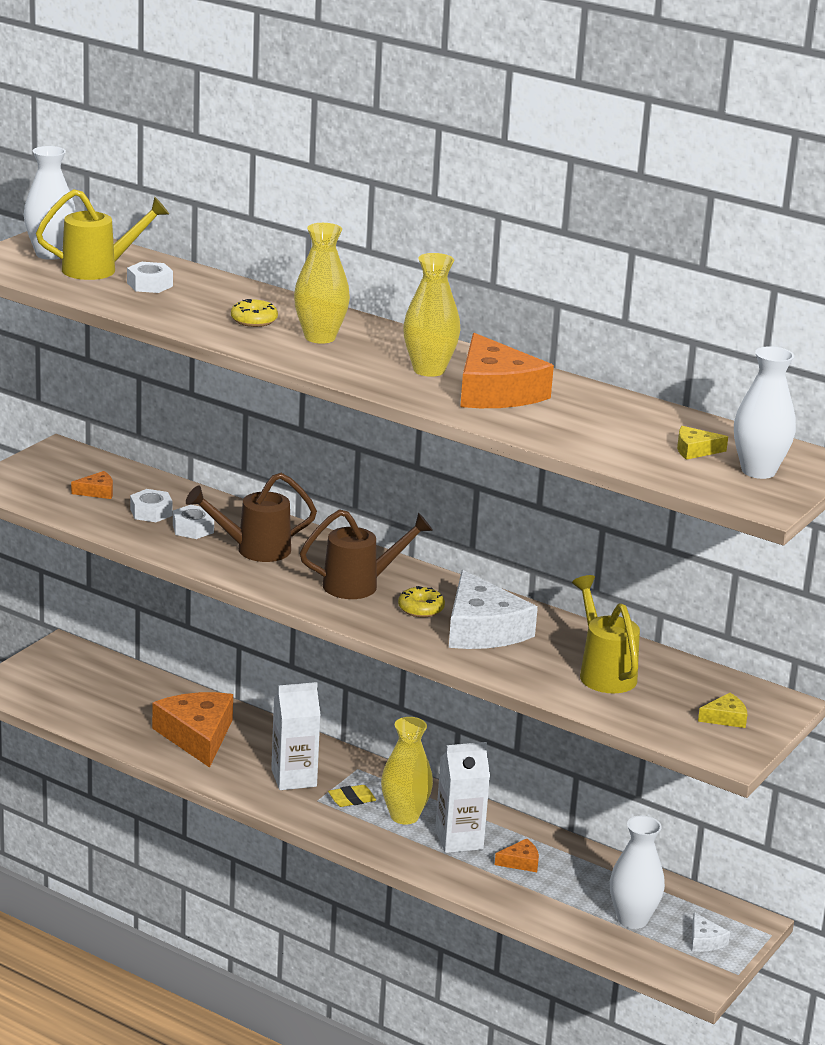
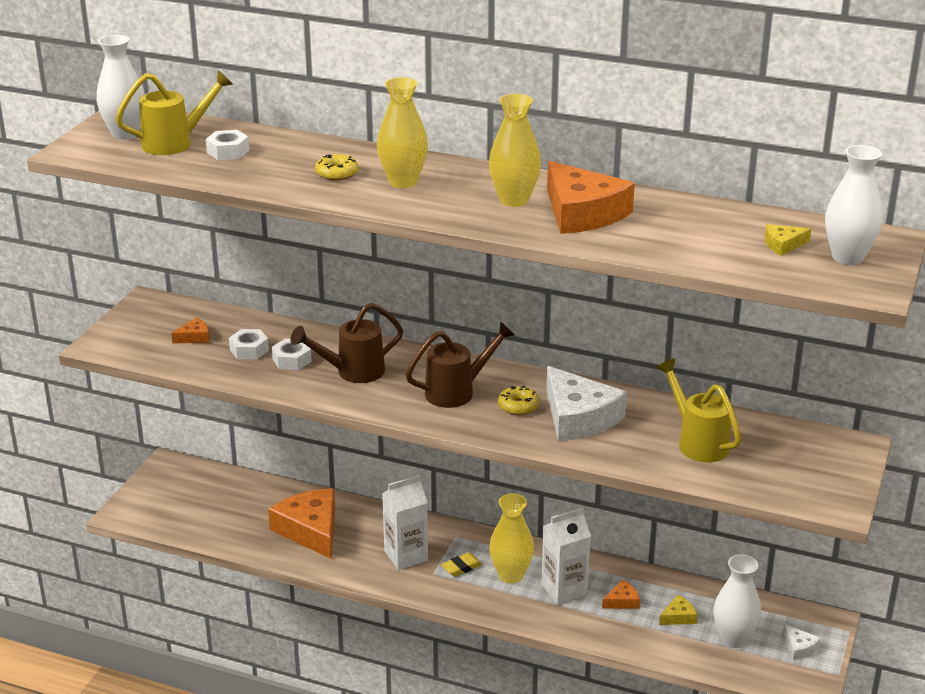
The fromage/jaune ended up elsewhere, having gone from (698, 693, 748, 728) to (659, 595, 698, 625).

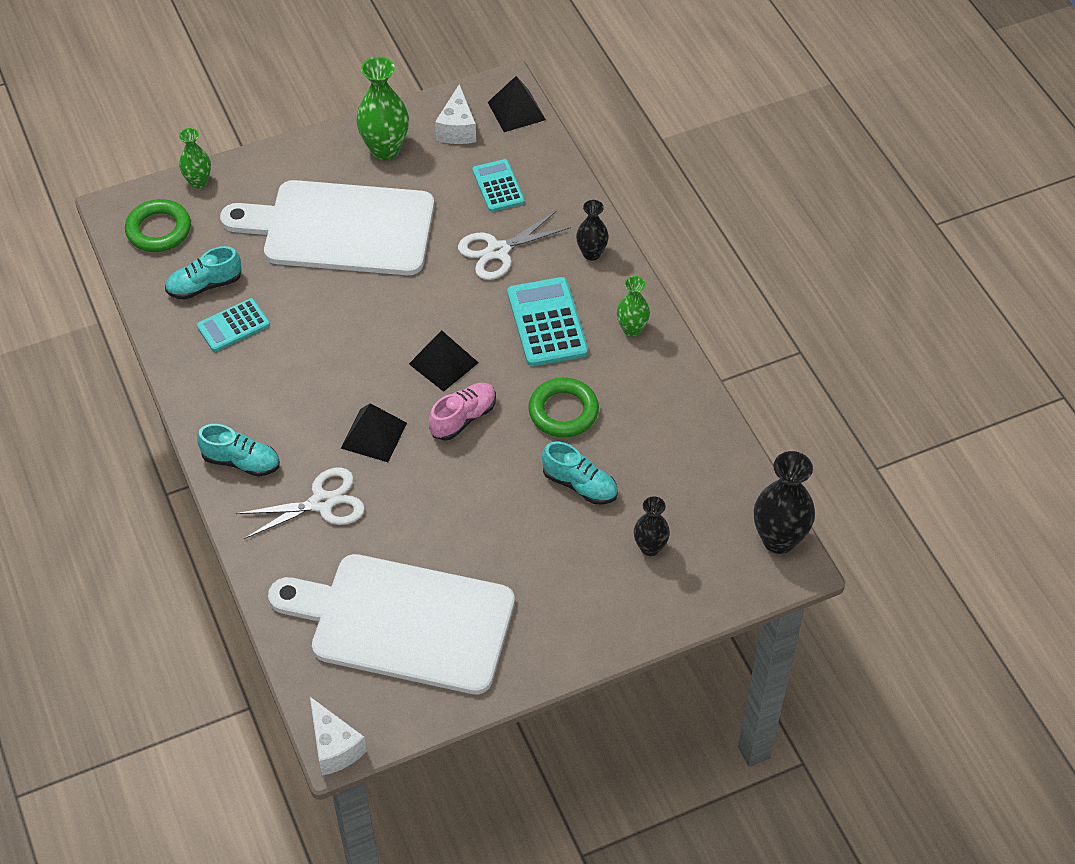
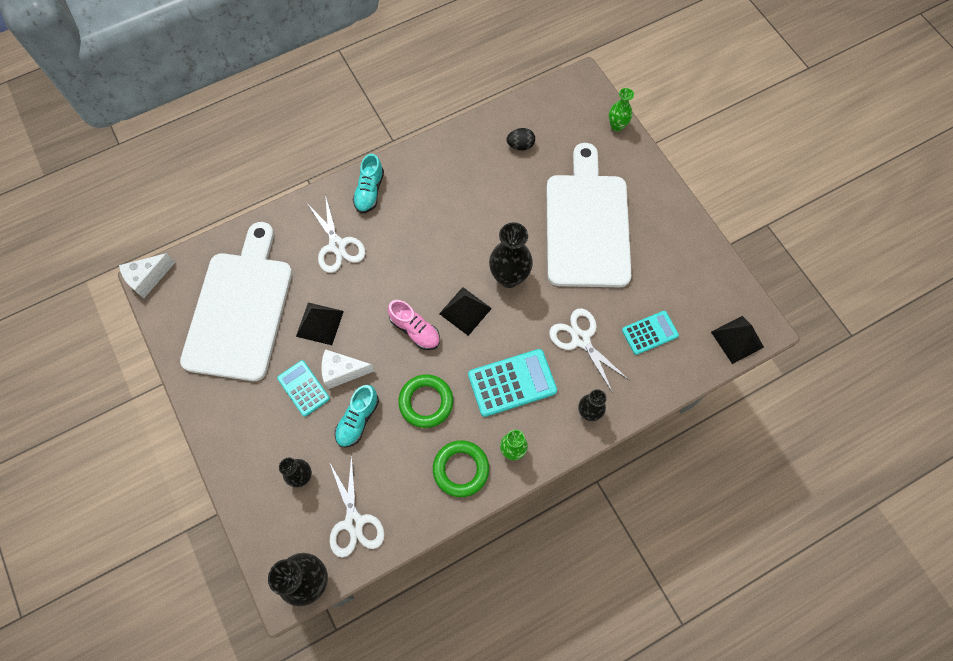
The second view lost the vase/vert at (356, 57, 409, 160). The second view gained the ciseaux/blanc at (330, 454, 385, 558). The second view gained the vase/noir at (489, 222, 533, 288). The anneau/vert ended up elsewhere, having gone from (125, 199, 191, 252) to (433, 440, 489, 497). The calculatrice/turquoise ended up elsewhere, having gone from (197, 298, 270, 352) to (277, 360, 330, 417). The pyramide/noir ended up elsewhere, having gone from (341, 403, 407, 462) to (296, 302, 344, 345). The fromage/blanc ended up elsewhere, having gone from (435, 84, 476, 144) to (321, 349, 375, 389). Where the chaussure/turquoise stood at (165, 246, 242, 300), the œuf/noir came to stand at (507, 128, 535, 150).

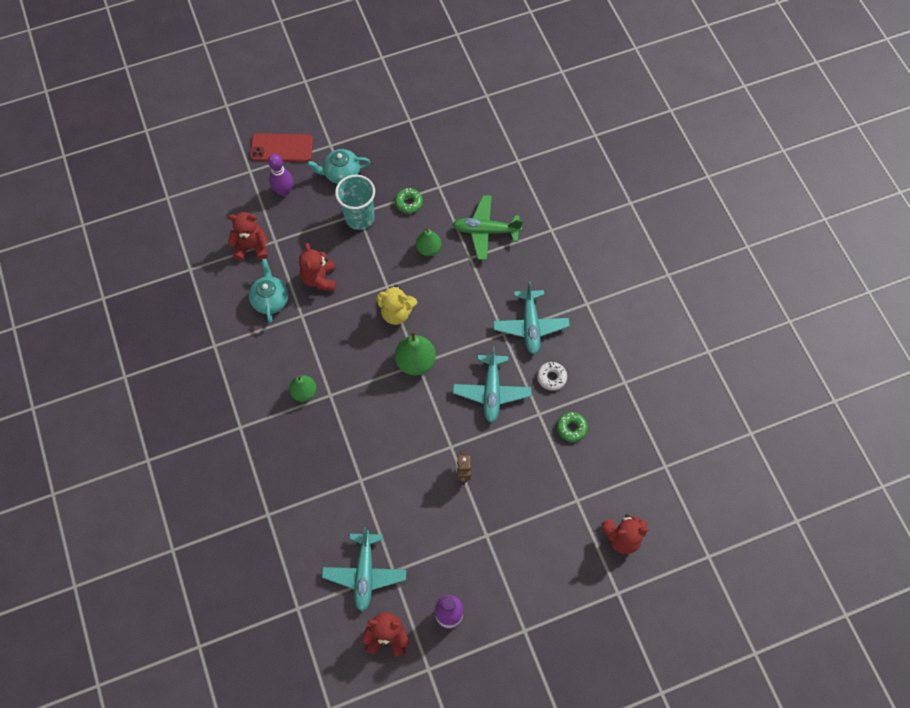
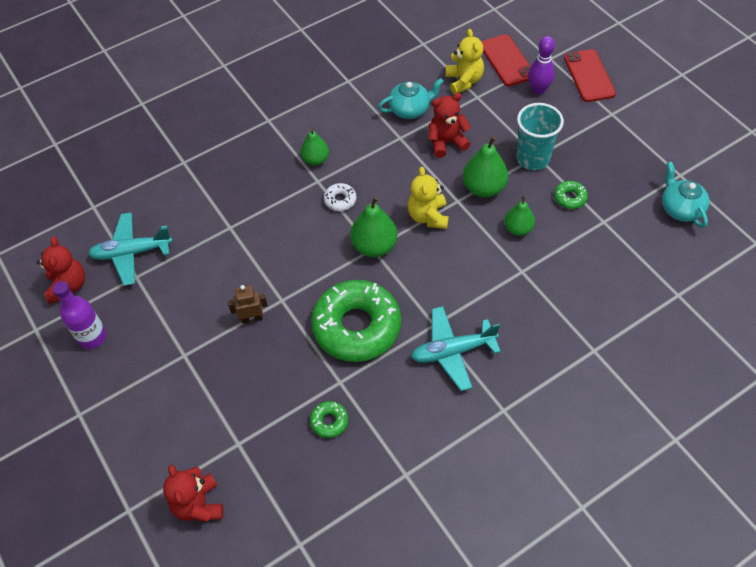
The second view lost the avion/vert at (452, 195, 523, 260). The second view gained the poire/vert at (463, 136, 508, 197). The second view gained the téléphone/rouge at (481, 34, 531, 86). The théière/turquoise ended up elsewhere, having gone from (307, 149, 370, 184) to (662, 162, 710, 228). The beignet/blanc ended up elsewhere, having gone from (537, 362, 567, 391) to (324, 183, 357, 211). Where the avion/turquoise stood at (453, 346, 531, 423), the beignet/vert came to stand at (311, 280, 401, 362). What was the ours en peluche/rouge at (228, 212, 269, 261) turned into the ours en peluche/jaune at (446, 29, 484, 94).

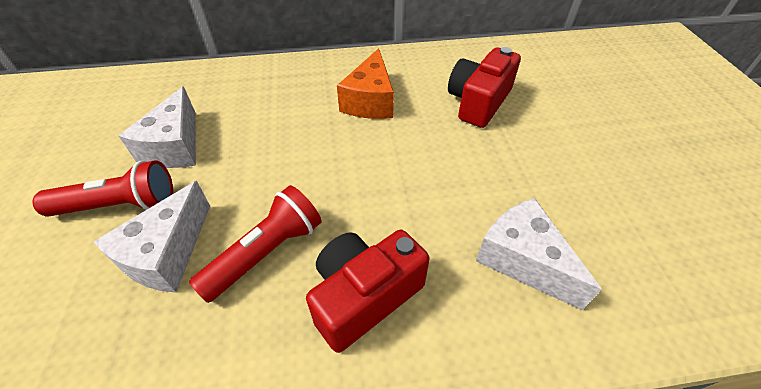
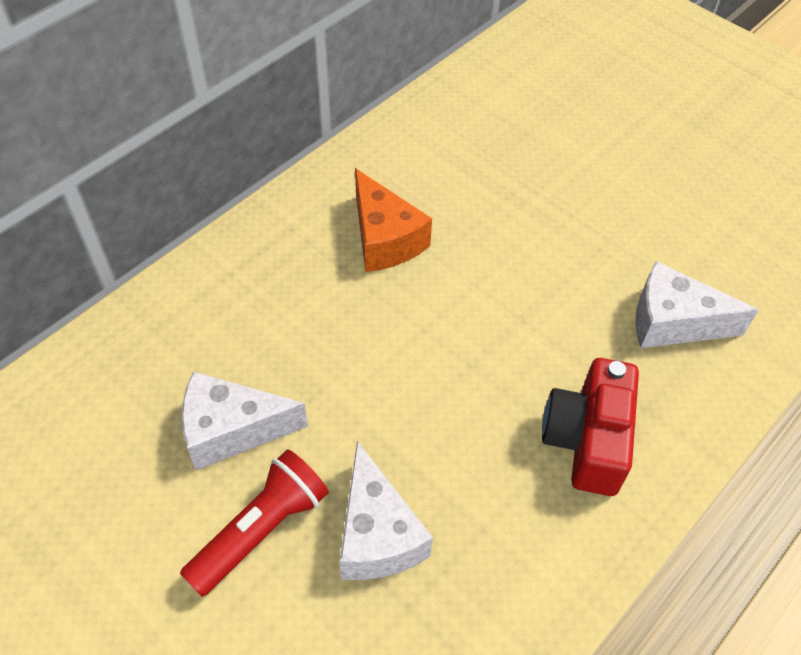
The second view lost the lampe de poche/rouge at (189, 185, 321, 303). The second view lost the appareil photo/rouge at (448, 47, 521, 128). The fromage/blanc at (119, 87, 196, 168) ended up facing another way, 120 degrees clockwise from before.

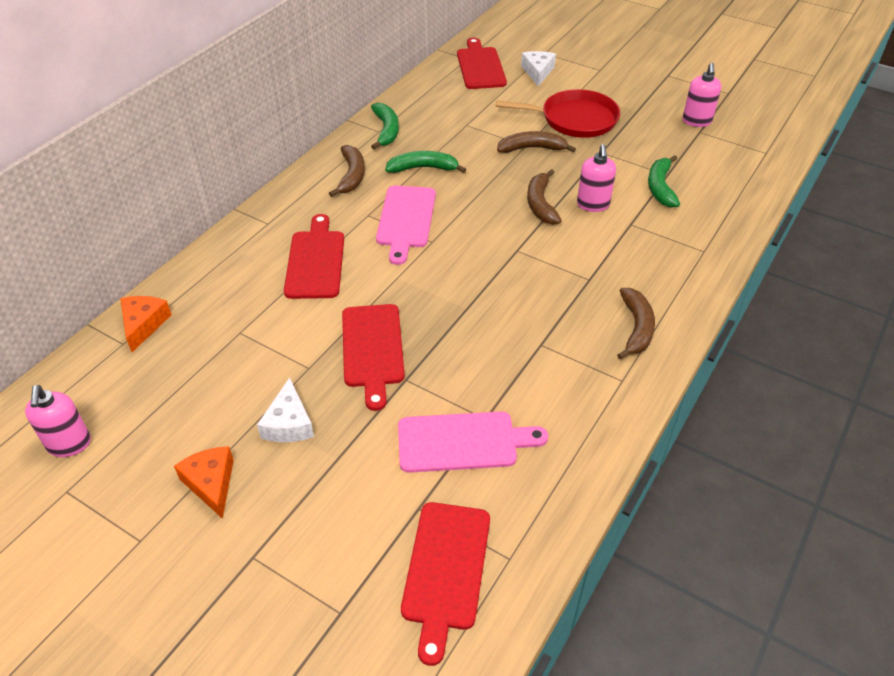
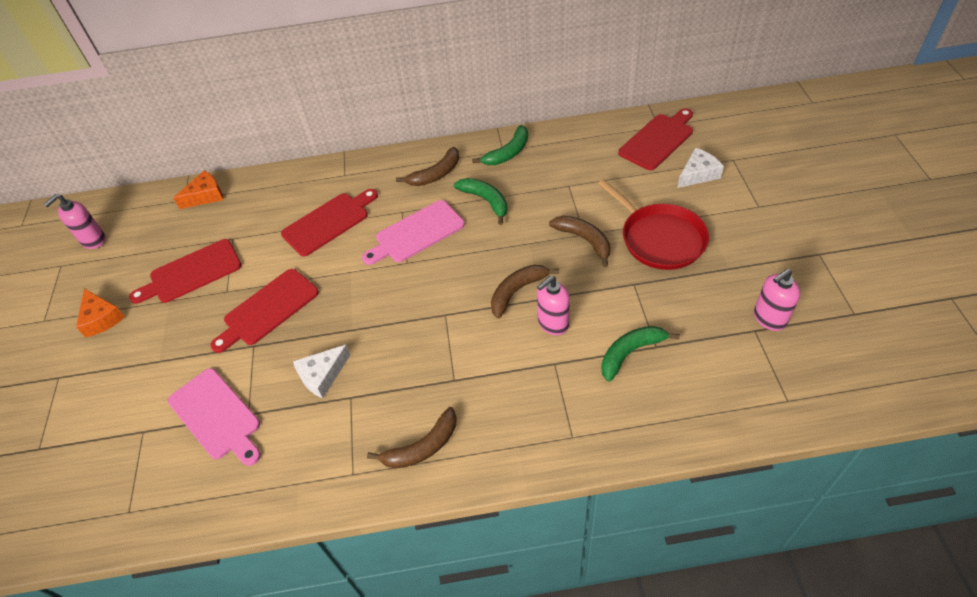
The fromage/blanc ended up elsewhere, having gone from (257, 377, 314, 442) to (293, 345, 350, 398). The planche à découper/rouge ended up elsewhere, having gone from (401, 502, 490, 666) to (129, 239, 242, 304). The fromage/orange at (174, 446, 234, 519) ended up facing another way, 120 degrees clockwise from before.

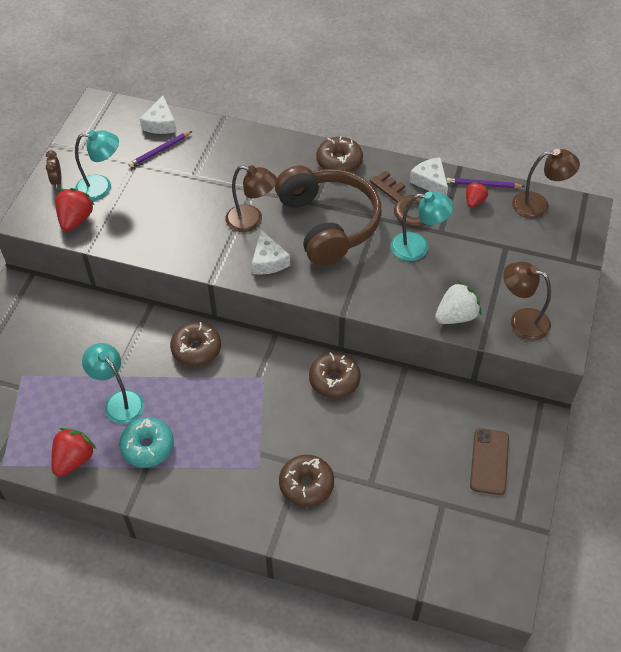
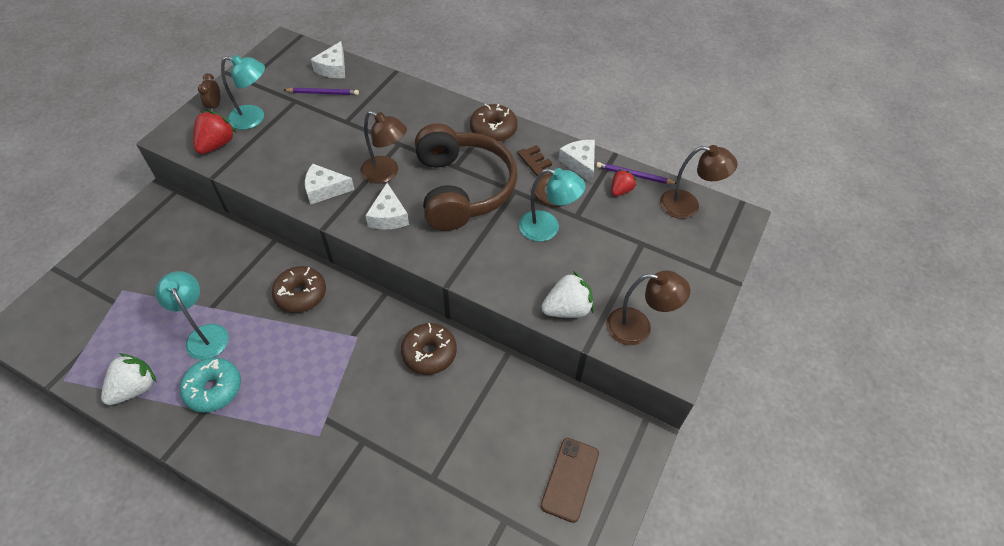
The second view lost the beignet/marron at (279, 455, 334, 507). The second view gained the fromage/blanc at (305, 164, 355, 205). What was the fraise/rouge at (51, 428, 96, 477) turned into the fraise/blanc at (101, 353, 157, 405). The crayon/violet at (128, 131, 192, 168) ended up facing another way, 150 degrees counterclockwise from before. The lampe/marron at (503, 262, 551, 340) ended up facing another way, 150 degrees clockwise from before.

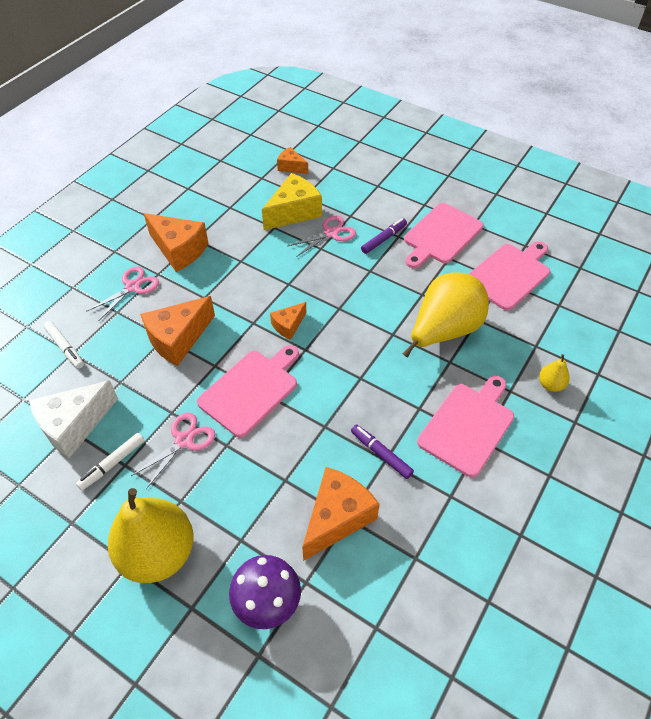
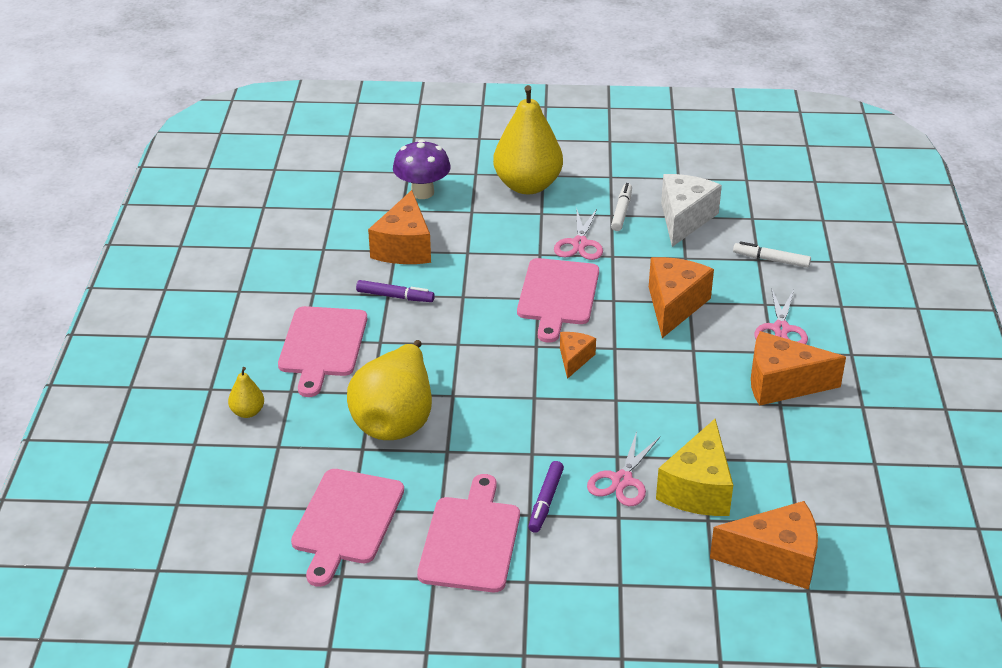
The size of the fromage/orange at (277, 147, 308, 174) changed by a factor of 1.82.

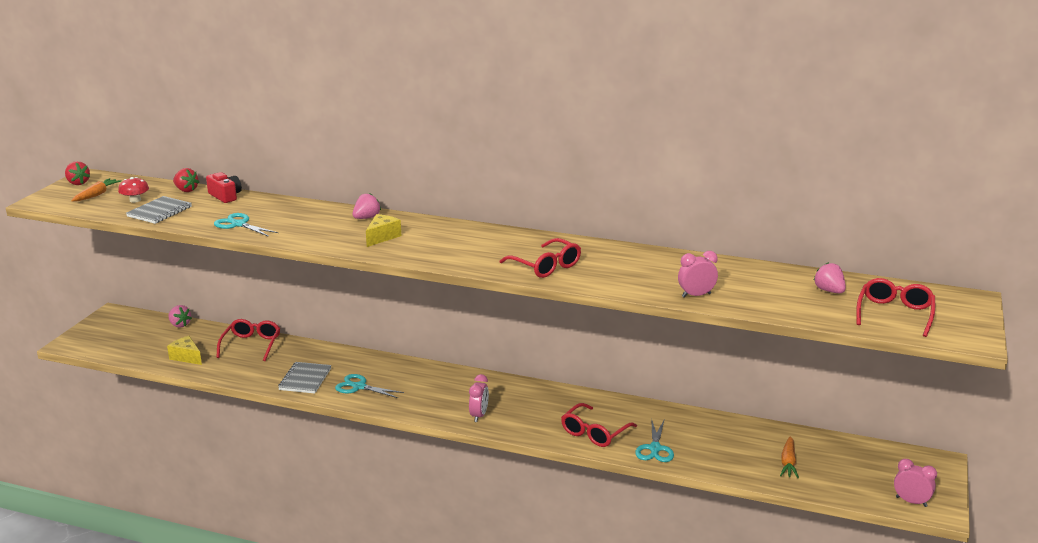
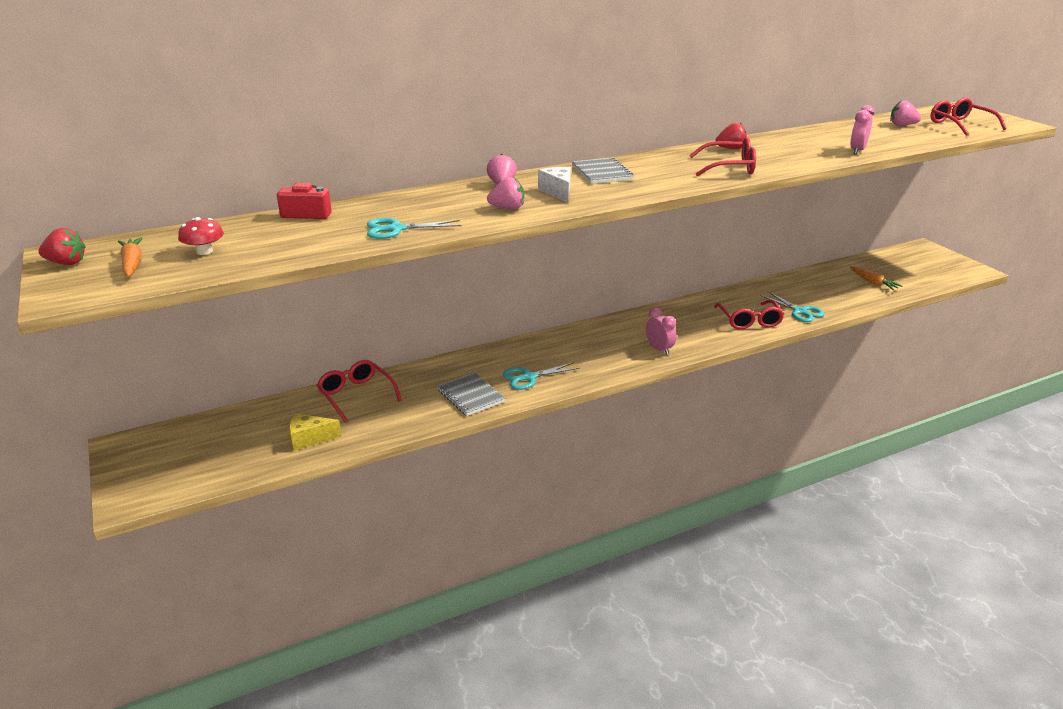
The second view lost the réveil/rose at (894, 459, 937, 507). The carnet/gris ended up elsewhere, having gone from (126, 196, 192, 224) to (572, 157, 634, 184). The fraise/rose ended up elsewhere, having gone from (168, 305, 192, 328) to (487, 177, 524, 210). The fraise/rouge ended up elsewhere, having gone from (173, 168, 199, 192) to (715, 122, 747, 149). What was the fromage/jaune at (366, 214, 401, 247) turned into the fromage/blanc at (538, 167, 571, 203).

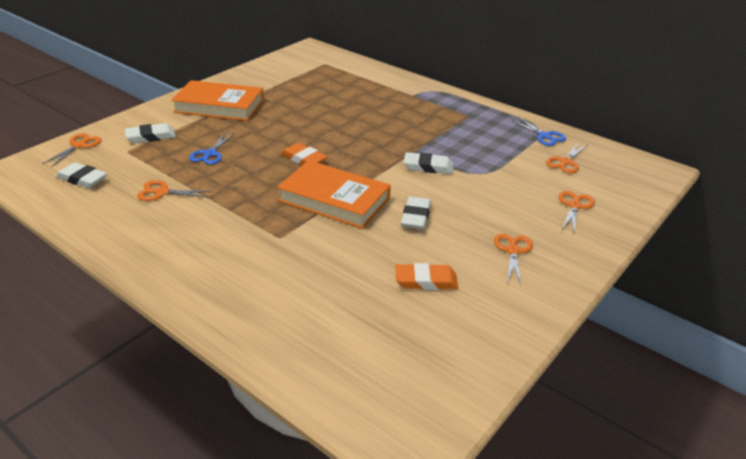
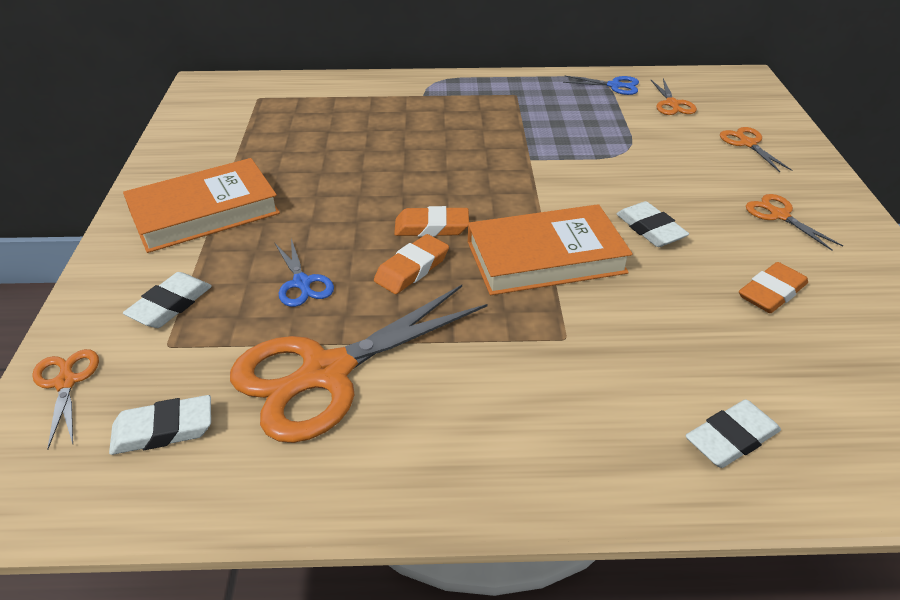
The second view gained the gomme/orange at (374, 234, 449, 294). The gomme/blanc ended up elsewhere, having gone from (404, 152, 454, 174) to (685, 399, 781, 468). The size of the ciseaux/orange at (137, 180, 212, 201) changed by a factor of 2.20.

